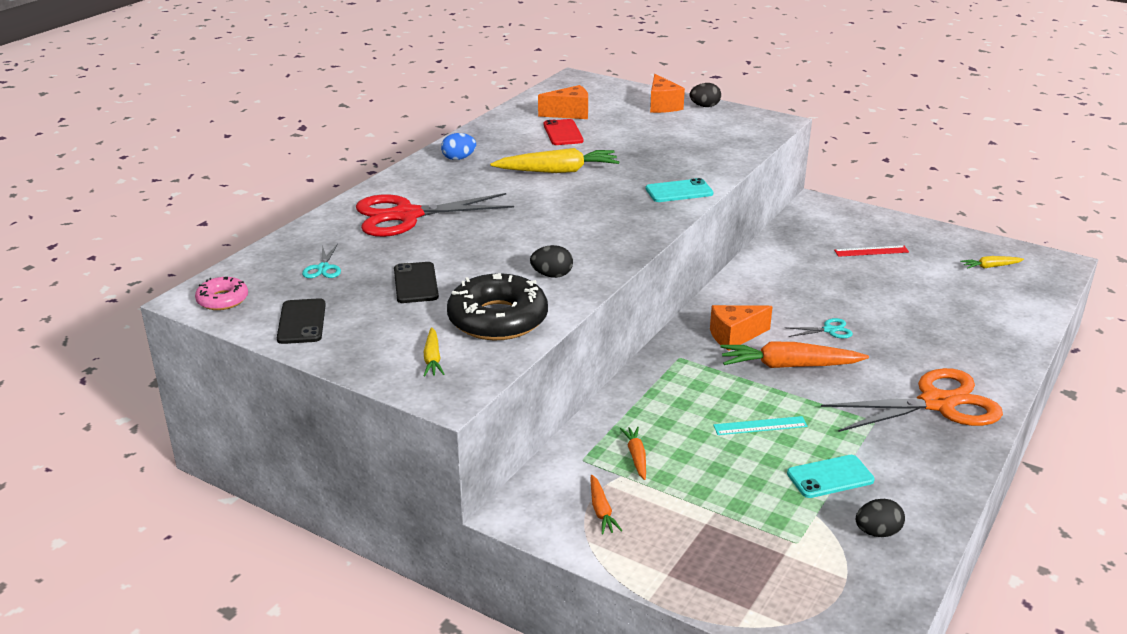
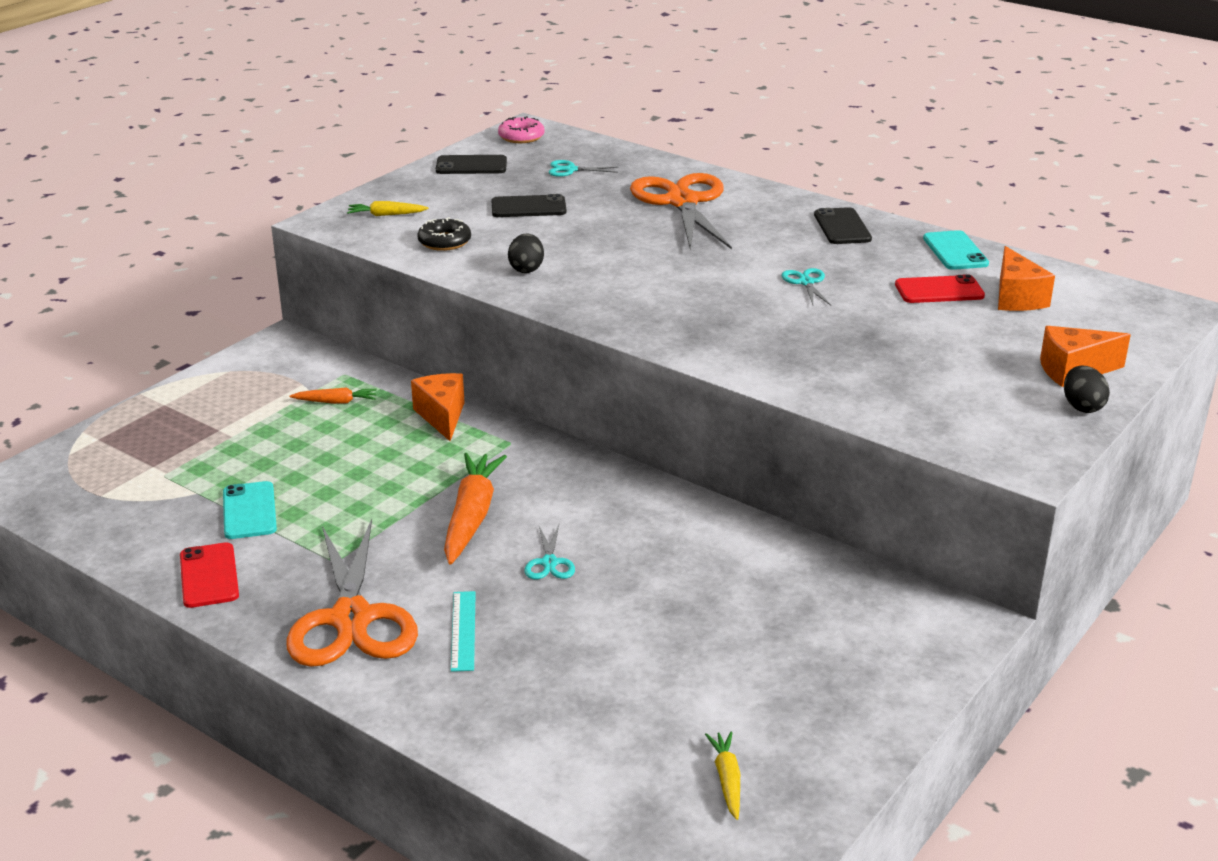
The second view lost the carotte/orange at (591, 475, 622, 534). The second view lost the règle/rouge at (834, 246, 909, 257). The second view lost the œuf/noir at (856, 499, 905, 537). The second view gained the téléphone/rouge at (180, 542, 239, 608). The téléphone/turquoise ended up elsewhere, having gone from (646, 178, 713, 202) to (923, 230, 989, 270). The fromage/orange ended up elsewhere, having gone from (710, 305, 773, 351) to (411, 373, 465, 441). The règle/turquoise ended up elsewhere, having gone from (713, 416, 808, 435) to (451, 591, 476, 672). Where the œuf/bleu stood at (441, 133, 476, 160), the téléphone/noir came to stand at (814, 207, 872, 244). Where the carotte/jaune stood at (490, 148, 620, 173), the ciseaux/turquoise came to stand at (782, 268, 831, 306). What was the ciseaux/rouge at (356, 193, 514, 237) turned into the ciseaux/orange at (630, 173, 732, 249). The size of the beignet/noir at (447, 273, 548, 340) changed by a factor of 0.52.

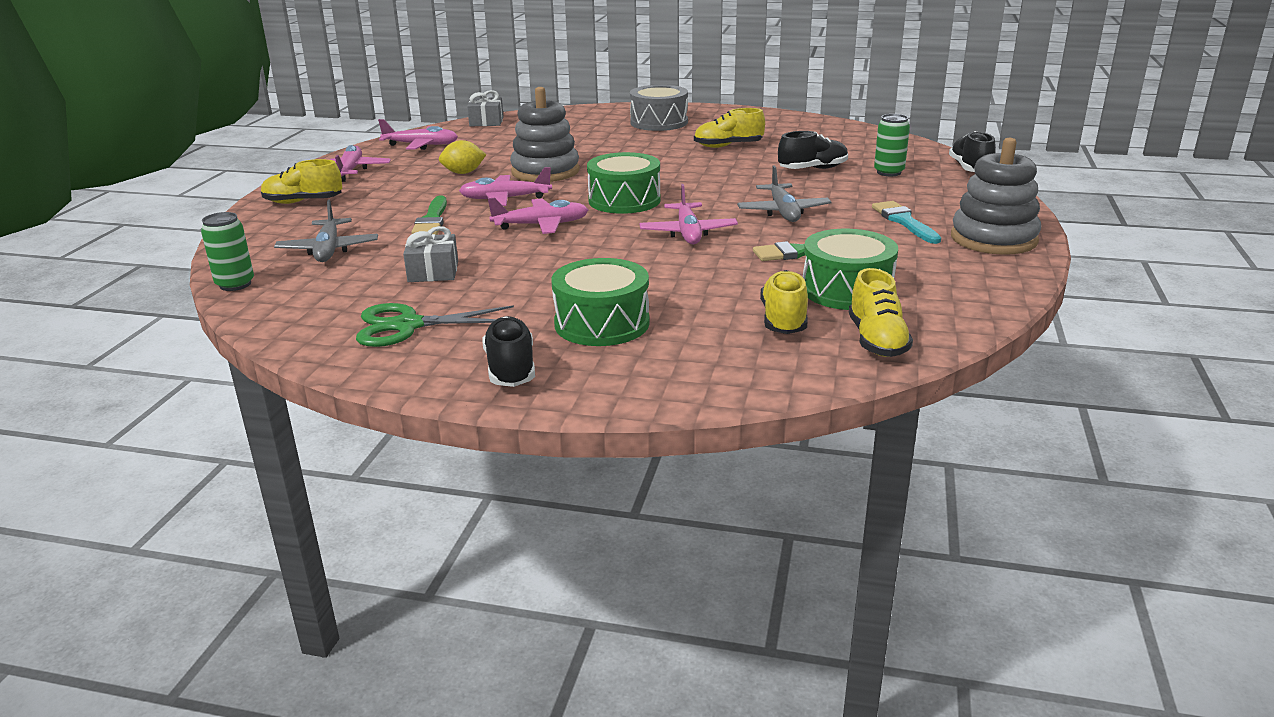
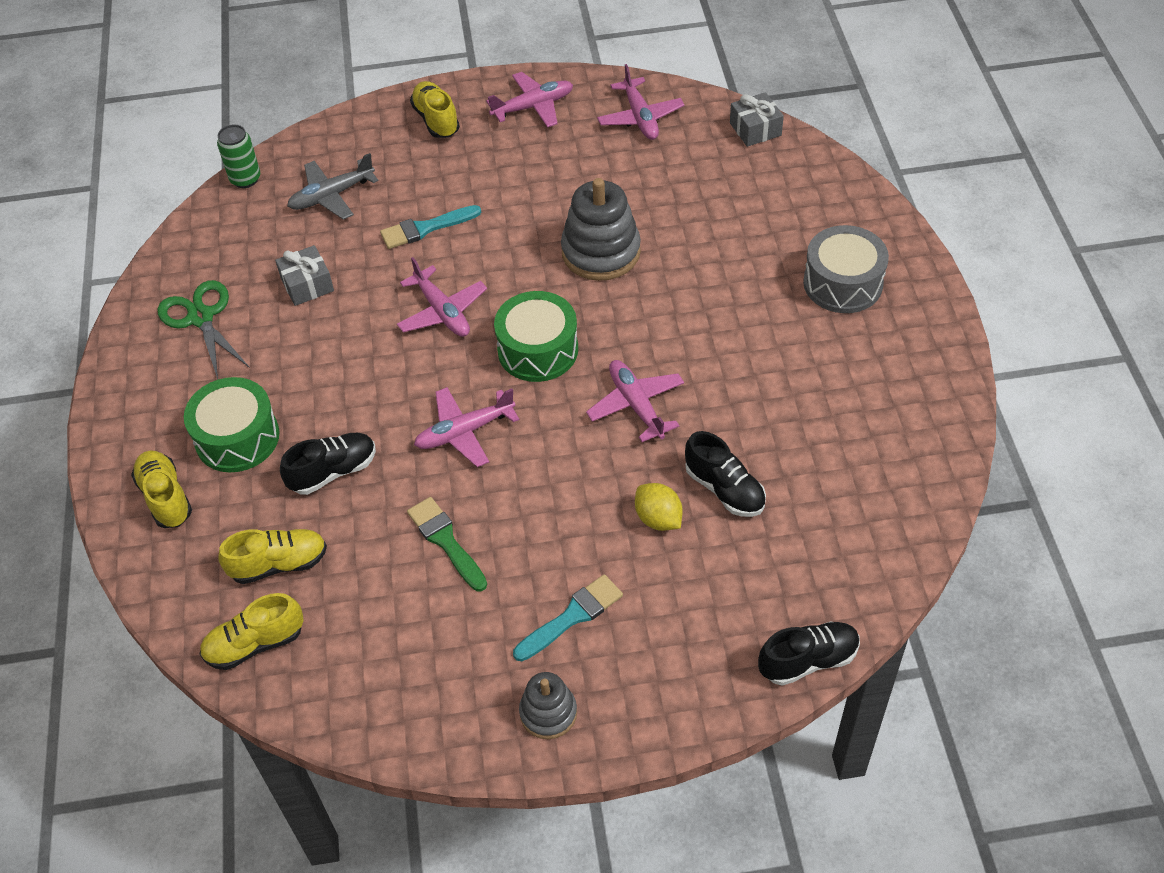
The second view lost the avion/gris at (737, 165, 832, 222). The second view lost the tambour/vert at (803, 229, 898, 310). The second view lost the canette/vert at (874, 114, 910, 176). The citron/jaune ended up elsewhere, having gone from (439, 140, 486, 174) to (635, 483, 683, 531). The avion/rose ended up elsewhere, having gone from (459, 167, 552, 206) to (586, 360, 684, 442). The chaussure/noir ended up elsewhere, having gone from (483, 316, 535, 387) to (280, 433, 376, 495). The chaussure/jaune ended up elsewhere, having gone from (694, 108, 765, 148) to (131, 450, 192, 528). What was the pinceau/vert at (411, 196, 447, 235) turned into the pinceau/turquoise at (380, 205, 481, 249). The size of the jouet à empiler/gris at (951, 138, 1041, 255) changed by a factor of 0.58.

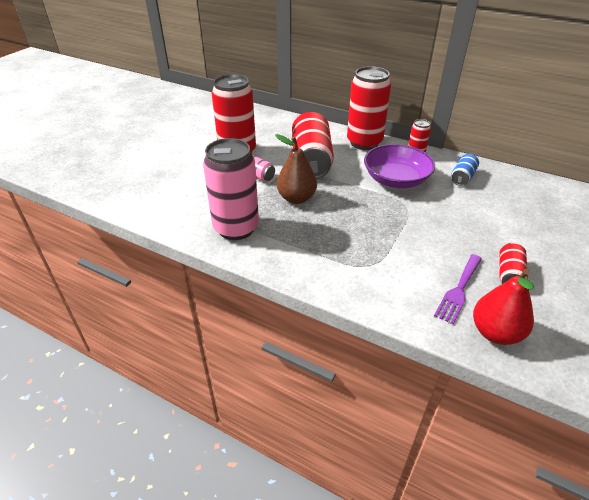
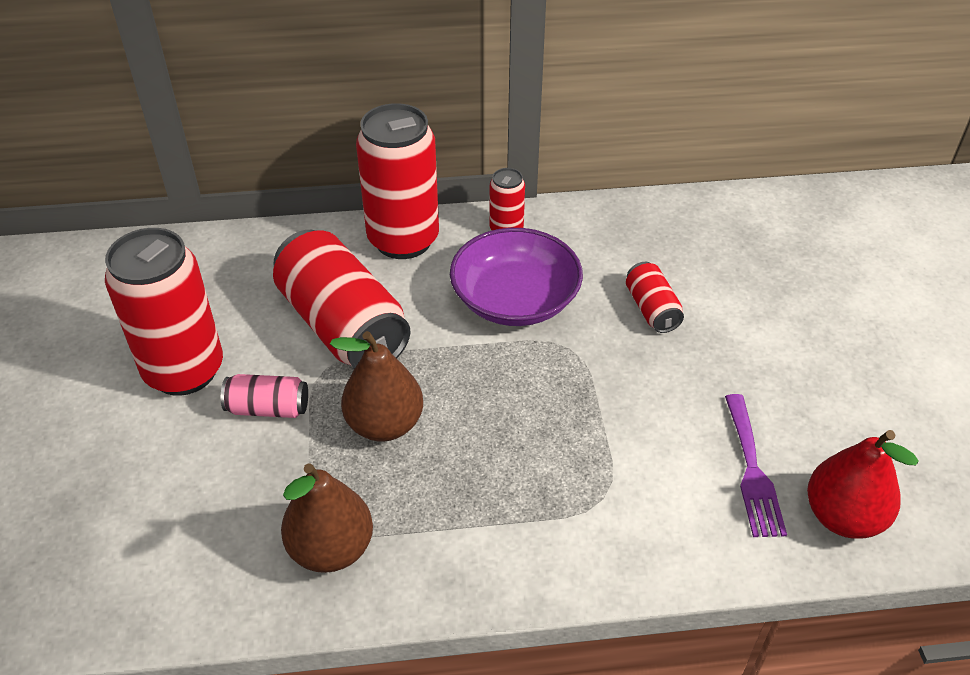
The second view lost the canette/bleu at (451, 154, 479, 186). The canette/rouge ended up elsewhere, having gone from (499, 243, 528, 284) to (626, 262, 684, 333). Where the canette/rose stood at (203, 138, 259, 240), the poire/marron came to stand at (281, 463, 373, 573).

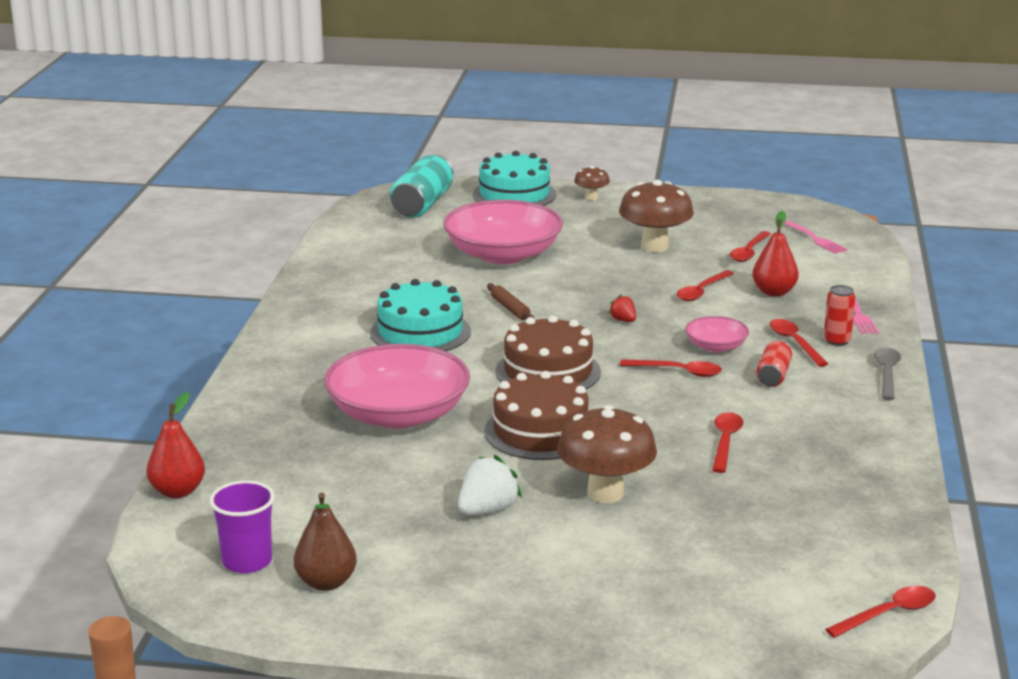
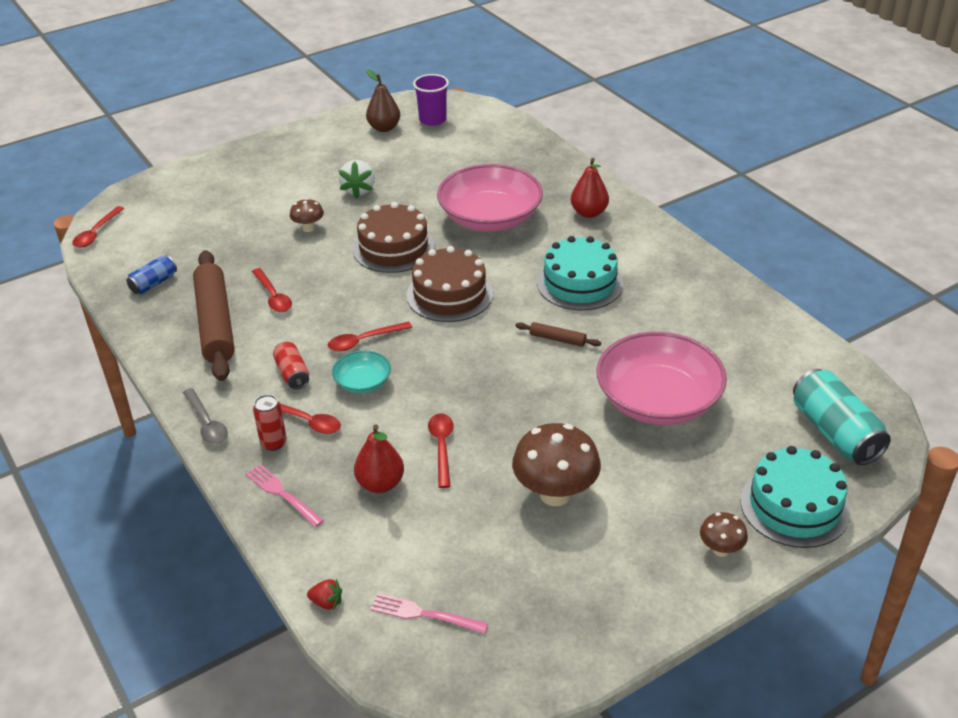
The second view lost the cuillère/rouge at (730, 231, 771, 262). The second view gained the canette/bleu at (126, 255, 177, 294). The second view gained the rouleau à pâtisserie/marron at (193, 250, 235, 381). The poire/rouge ended up elsewhere, having gone from (147, 392, 205, 498) to (571, 158, 609, 218). The fraise/rouge ended up elsewhere, having gone from (608, 294, 636, 322) to (307, 579, 342, 610). What was the bol/rose at (685, 316, 749, 352) turned into the bol/turquoise at (332, 351, 391, 393). The size of the champignon/marron at (557, 405, 657, 503) changed by a factor of 0.51.

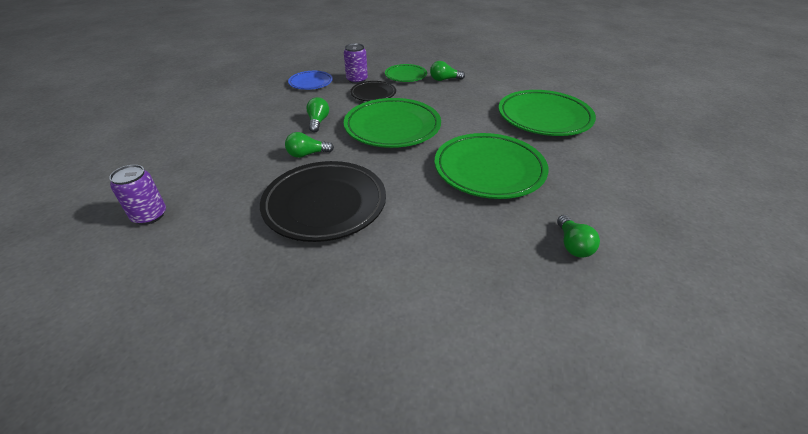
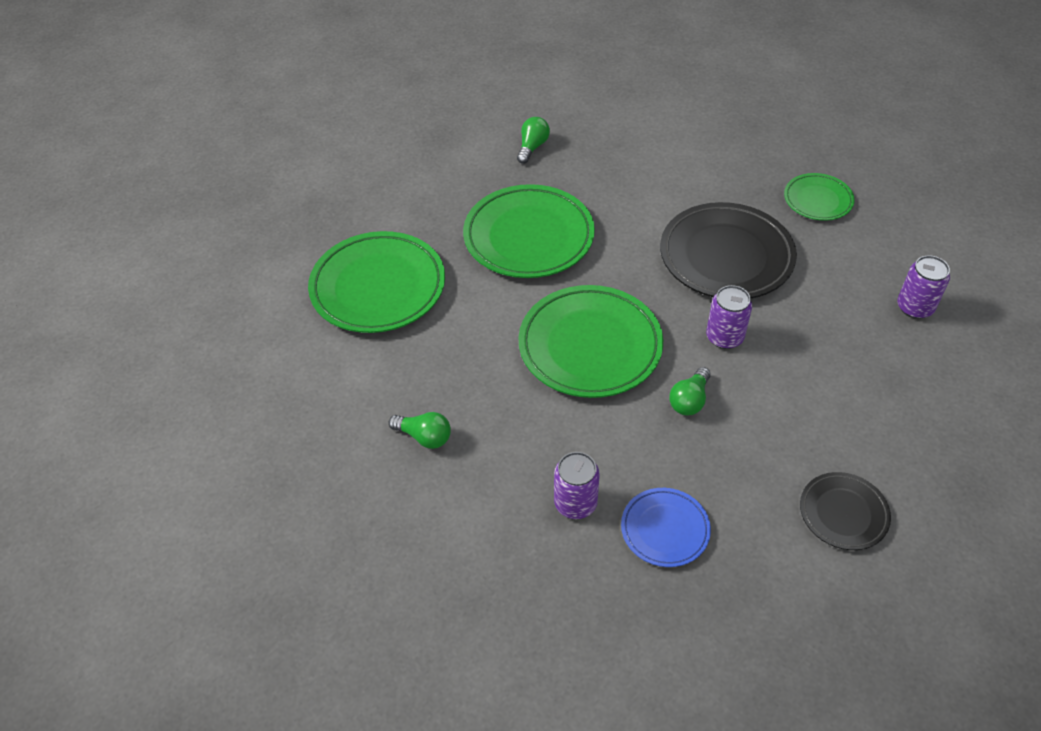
The assiette/noir ended up elsewhere, having gone from (350, 81, 396, 101) to (800, 472, 891, 550). The assiette/vert ended up elsewhere, having gone from (385, 64, 427, 82) to (784, 173, 855, 221). Where the ampoule/vert stood at (285, 132, 334, 158), the canette/violet came to stand at (706, 285, 752, 349).

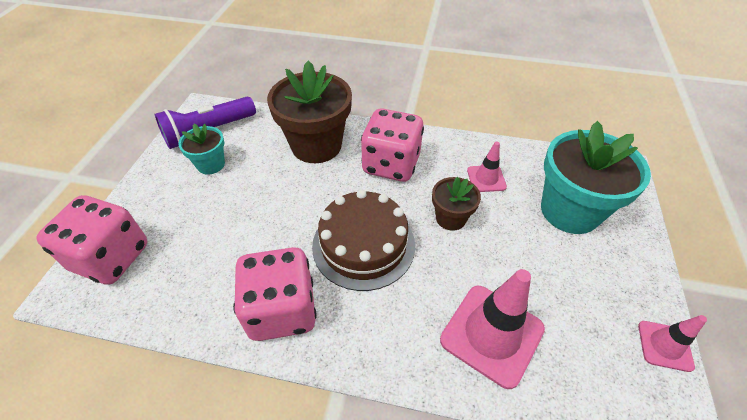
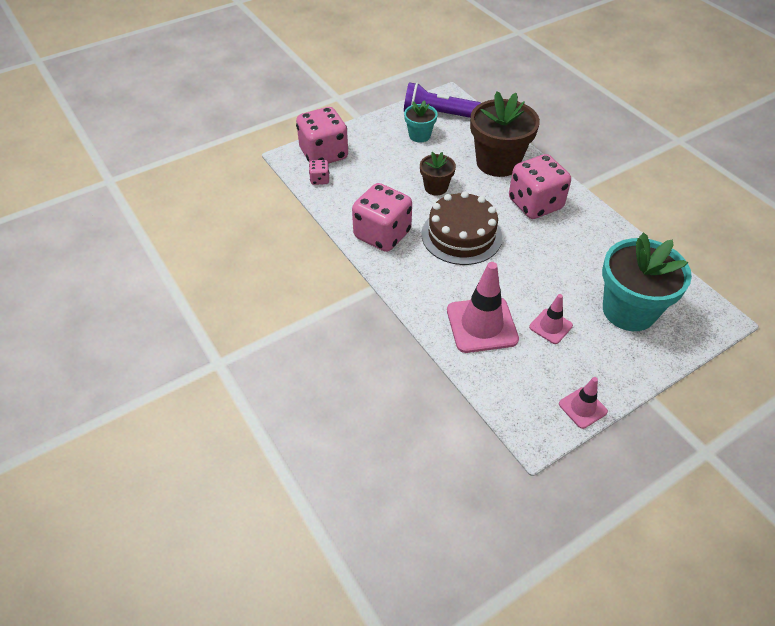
The second view gained the dé/rose at (309, 160, 329, 185). The pot de fleurs/marron ended up elsewhere, having gone from (432, 177, 481, 231) to (420, 152, 456, 195). The cône de chantier/rose ended up elsewhere, having gone from (467, 141, 507, 192) to (529, 294, 573, 344).

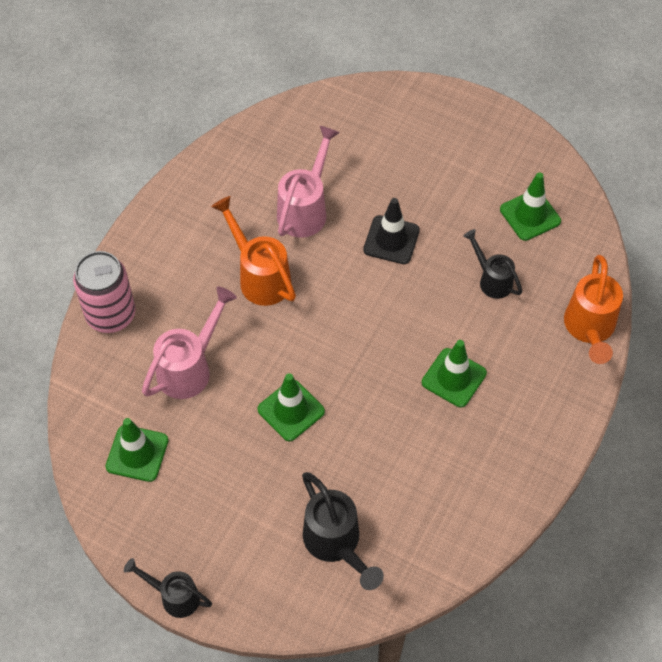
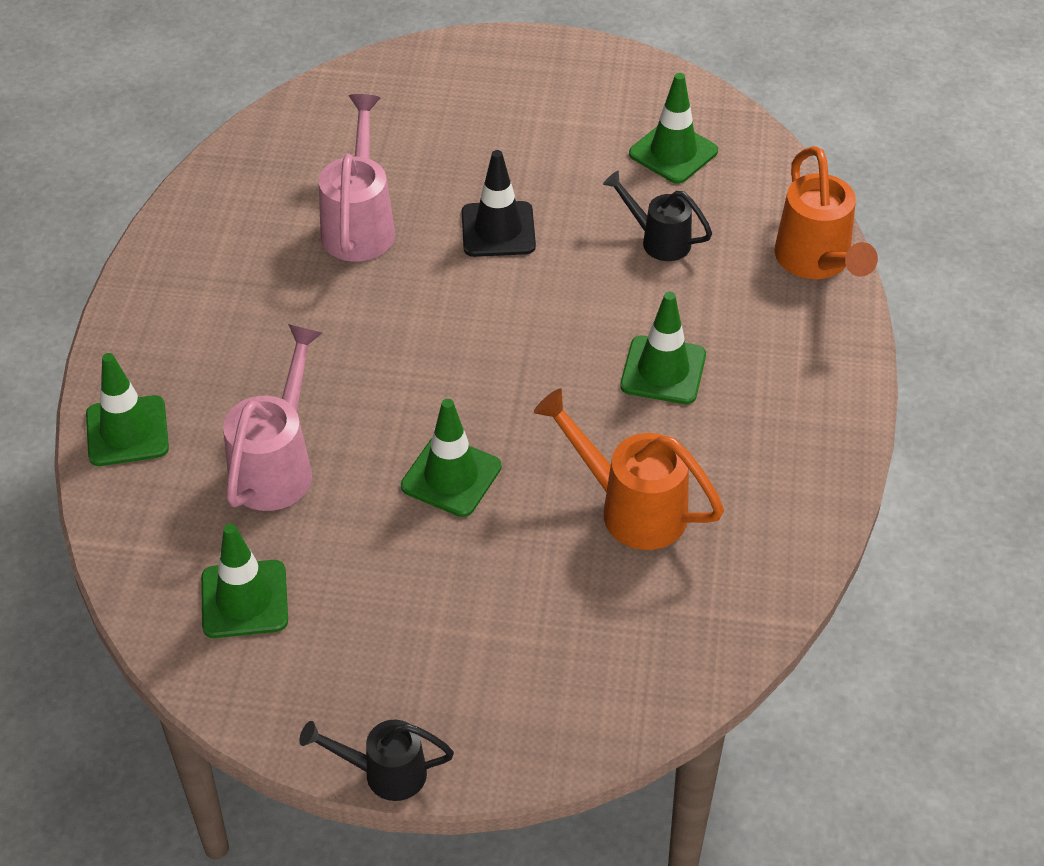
The second view lost the arrosoir/noir at (302, 472, 384, 590). The arrosoir/orange ended up elsewhere, having gone from (211, 196, 296, 306) to (534, 389, 724, 550). Where the canette/rose stood at (73, 251, 135, 333), the cône de chantier/vert came to stand at (86, 353, 169, 466).

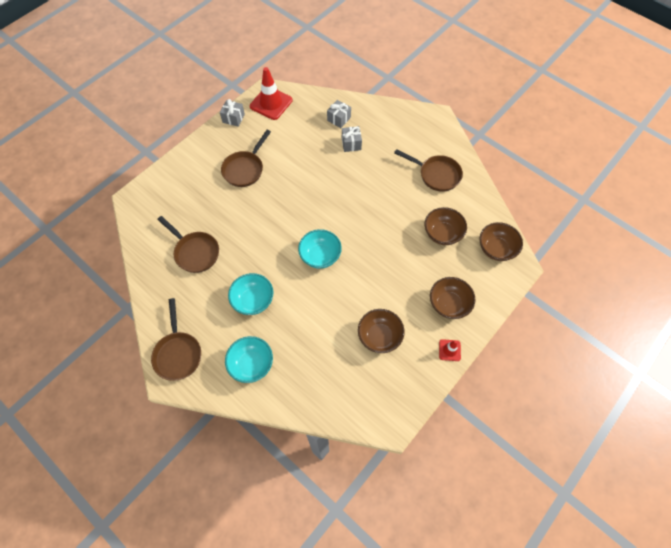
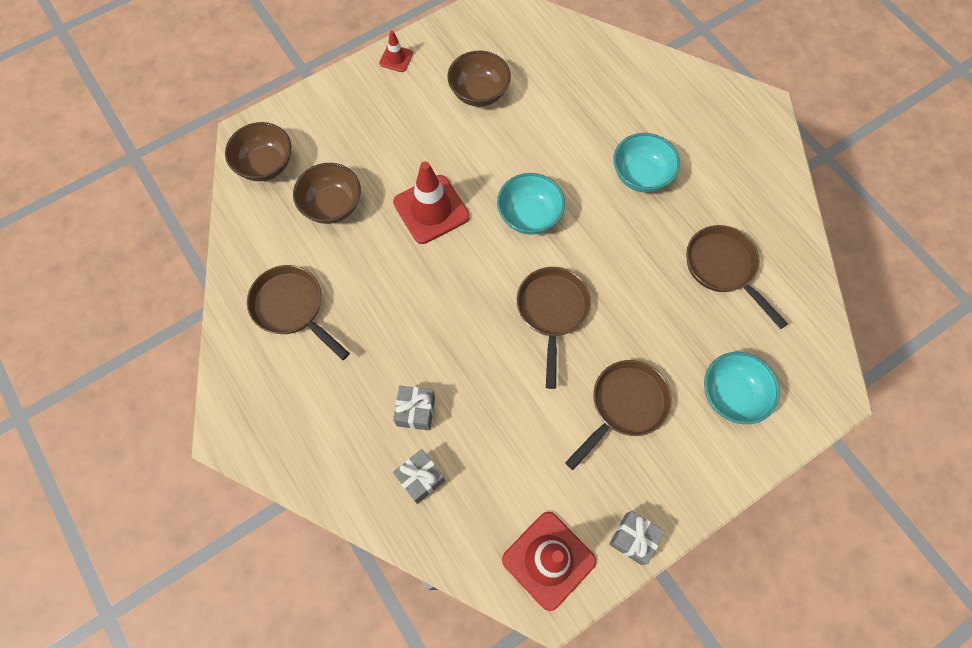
The second view lost the bol/marron at (430, 277, 476, 319). The second view gained the cône de chantier/rouge at (393, 161, 470, 244). The poêle/marron ended up elsewhere, having gone from (151, 298, 201, 381) to (517, 267, 591, 389). The bol/turquoise ended up elsewhere, having gone from (225, 336, 273, 383) to (704, 352, 780, 424).

